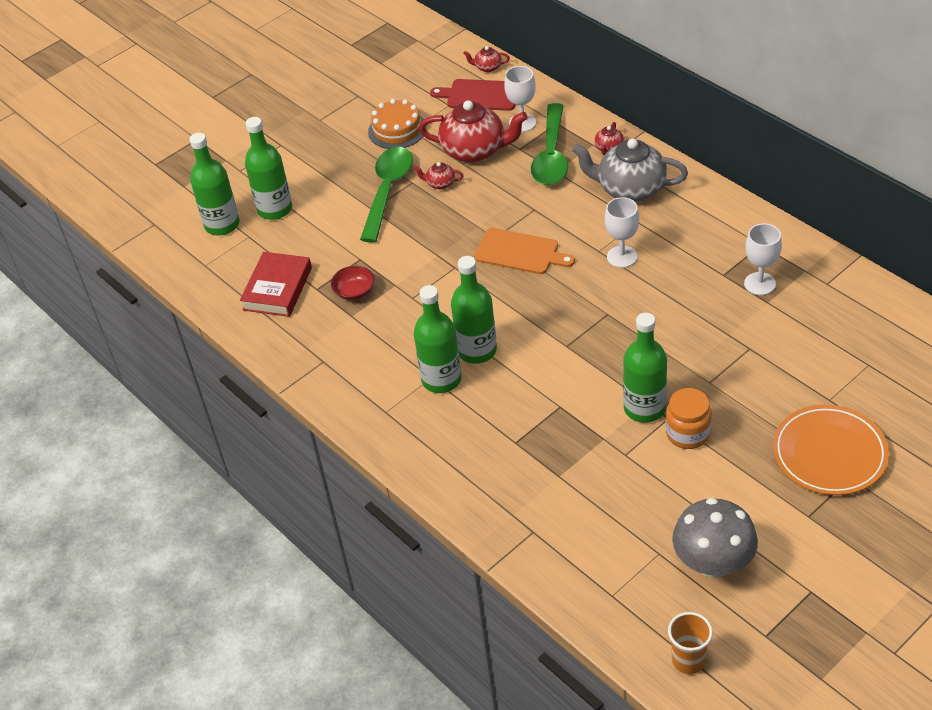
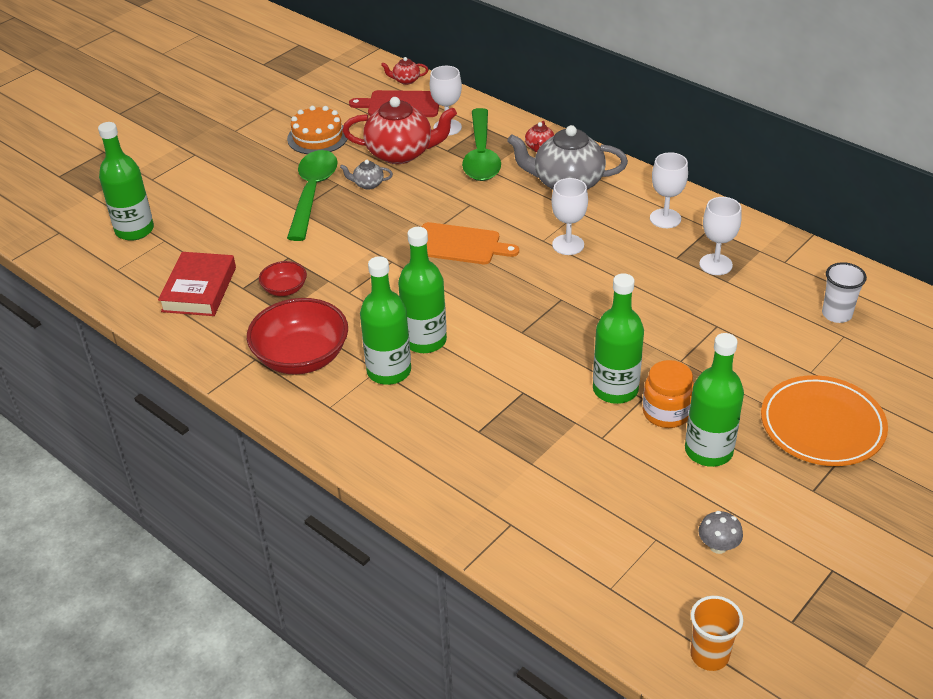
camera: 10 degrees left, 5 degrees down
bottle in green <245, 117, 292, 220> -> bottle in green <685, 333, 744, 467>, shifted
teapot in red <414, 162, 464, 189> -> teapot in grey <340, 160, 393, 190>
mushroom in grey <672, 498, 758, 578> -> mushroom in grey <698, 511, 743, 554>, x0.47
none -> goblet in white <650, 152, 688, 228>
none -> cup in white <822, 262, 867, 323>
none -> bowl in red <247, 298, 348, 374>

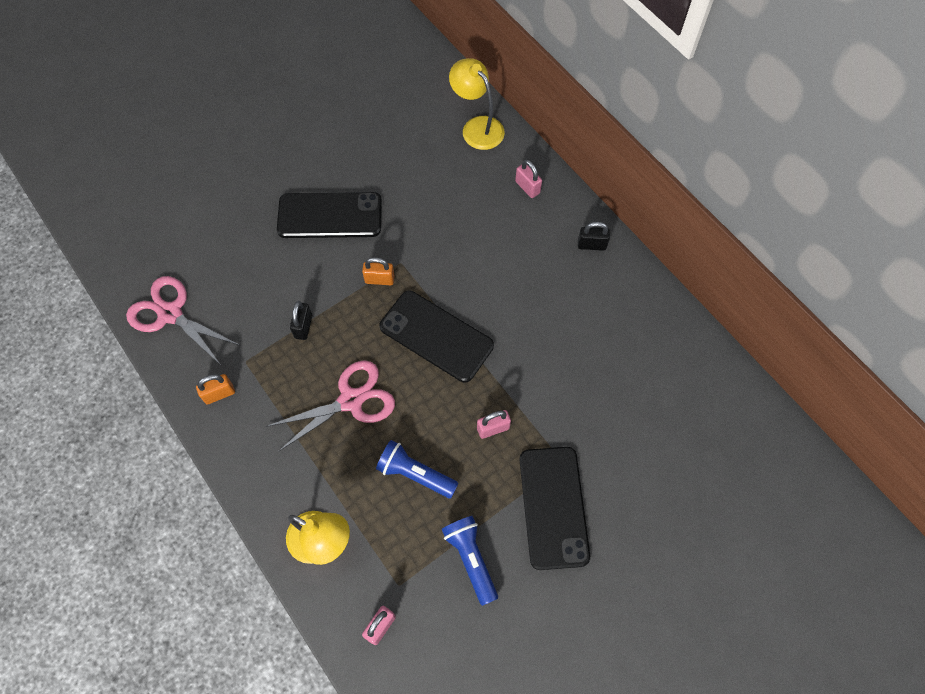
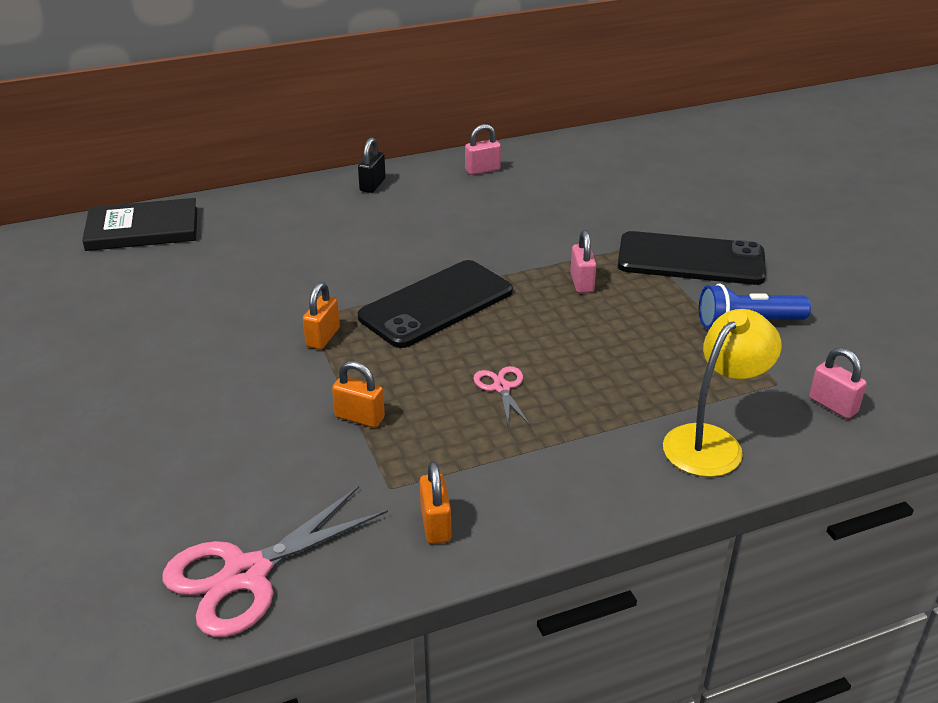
camera: 75 degrees left, 30 degrees down
lamp in yellow <449, 58, 505, 150> -> book in black <82, 198, 197, 251>
padlock in pink <515, 160, 542, 198> -> padlock in pink <465, 124, 501, 175>, shifted
phone in black <277, 192, 382, 238> -> none
padlock in black <290, 301, 312, 340> -> padlock in orange <332, 361, 385, 428>
scissors in pink <266, 360, 395, 452> -> scissors in pink <474, 366, 530, 428>, x0.50
flashlight in blue <376, 440, 459, 498> -> none

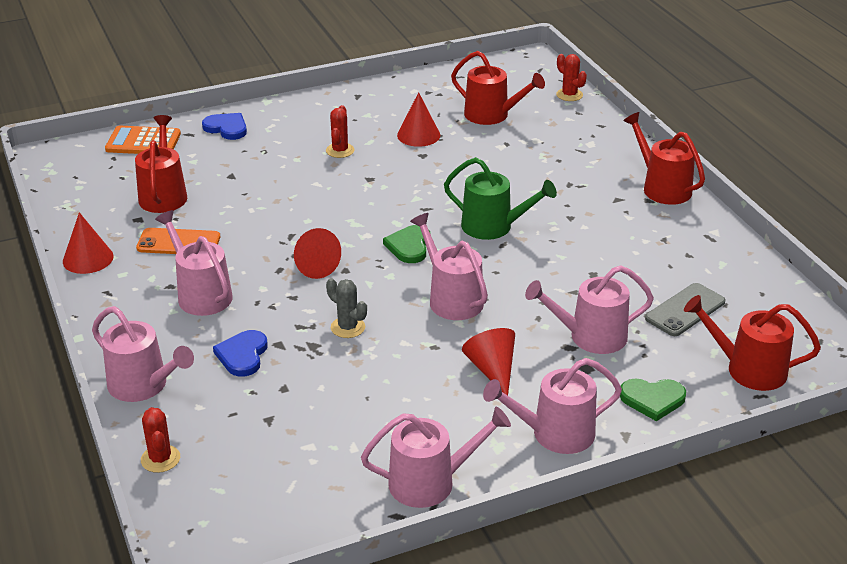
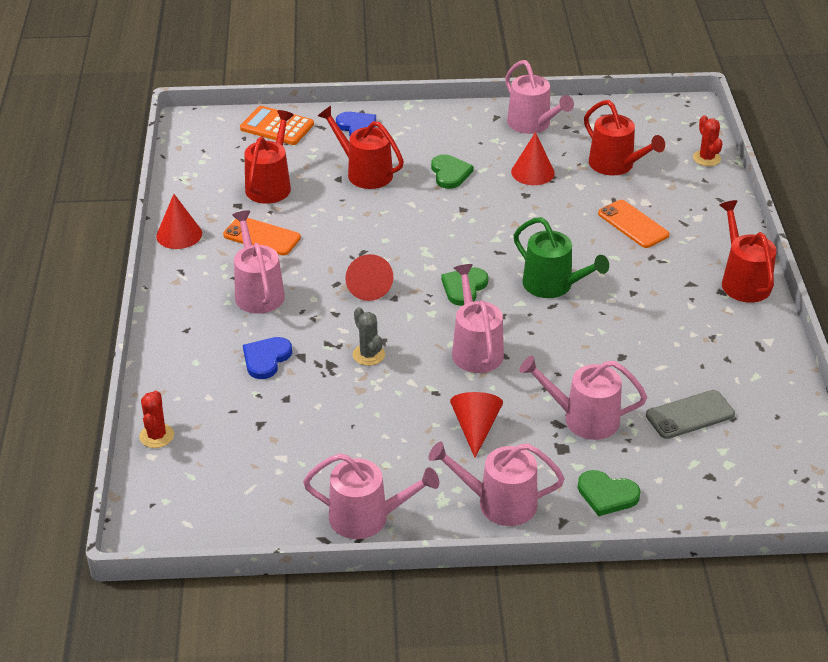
camera: 20 degrees right, 5 degrees up
cactus in red <326, 105, 354, 158> -> heart in green <431, 154, 474, 189>
watering can in red <684, 295, 821, 391> -> watering can in red <318, 106, 404, 189>, shifted
watering can in pink <92, 306, 194, 402> -> watering can in pink <505, 60, 574, 134>, shifted
none -> phone in orange <598, 200, 669, 248>

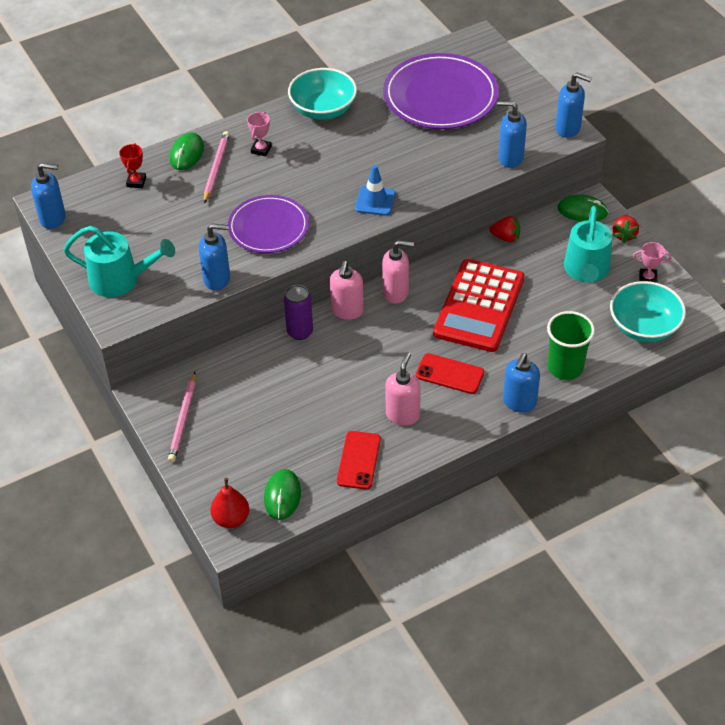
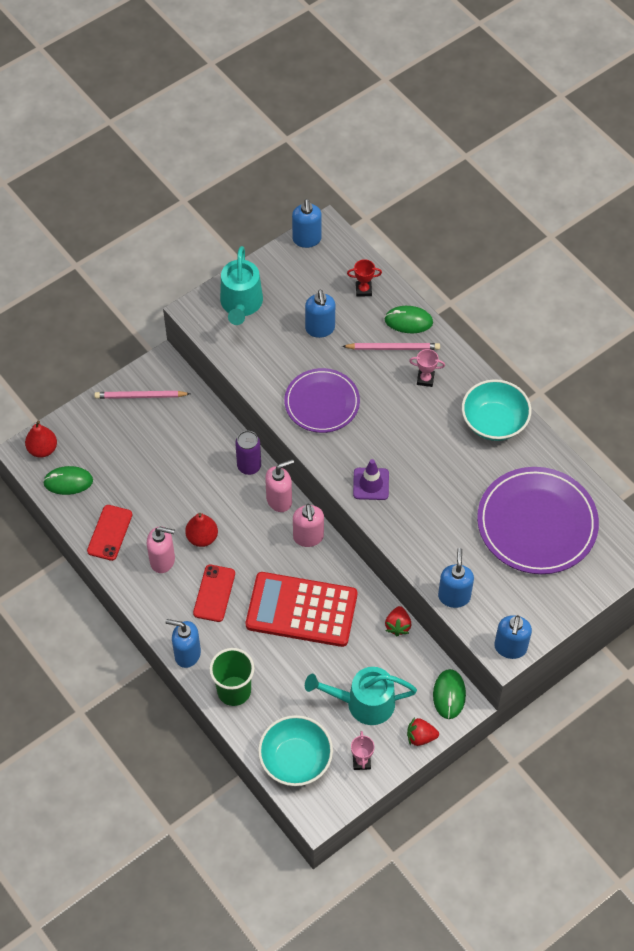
camera: 80 degrees right, 10 degrees up
traffic cone in blue <355, 165, 395, 216> -> traffic cone in purple <353, 459, 389, 500>
soap dispenser in blue <199, 224, 230, 291> -> soap dispenser in blue <305, 290, 335, 338>, shifted
soap dispenser in pink <330, 261, 364, 320> -> soap dispenser in pink <265, 459, 294, 512>, 150 degrees clockwise
phone in red <337, 431, 381, 490> -> phone in red <87, 505, 132, 561>, 75 degrees counterclockwise
none -> pear in red <185, 513, 218, 547>

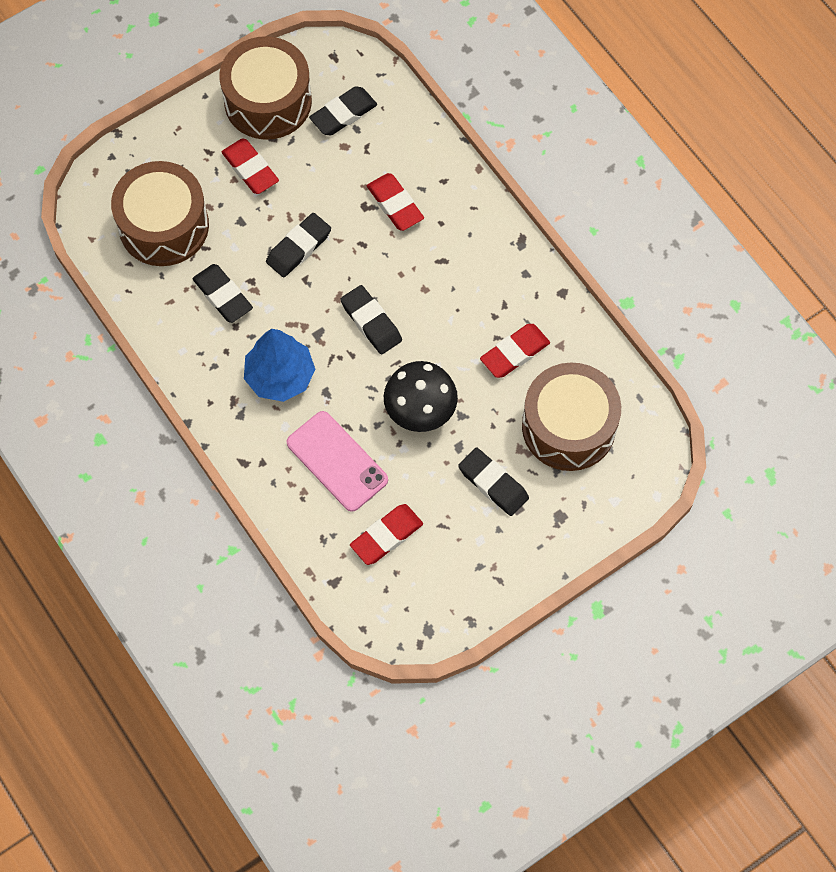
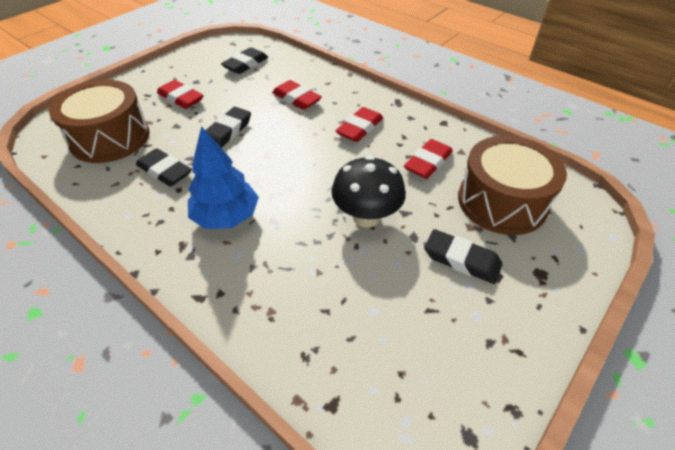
camera: 15 degrees left, 20 degrees down
drum in brown <220, 36, 312, 140> -> none
eraser in black <340, 285, 402, 354> -> none
phone in pink <287, 411, 388, 512> -> none
eraser in red <350, 504, 423, 565> -> eraser in red <335, 107, 383, 142>, shifted

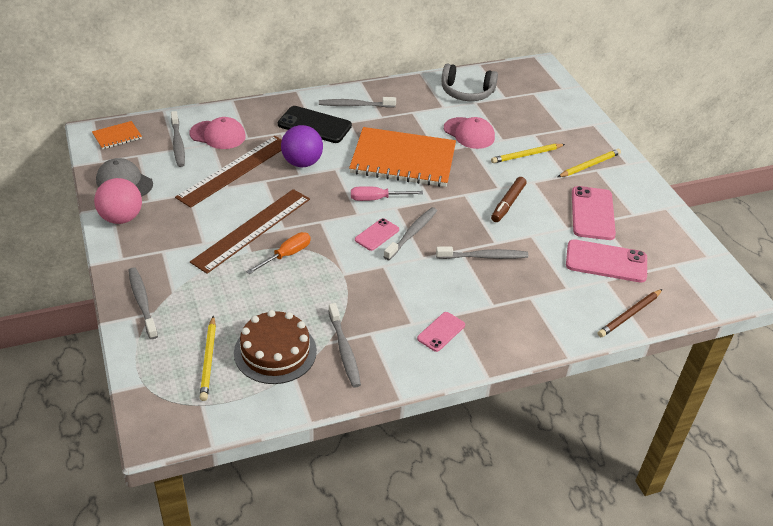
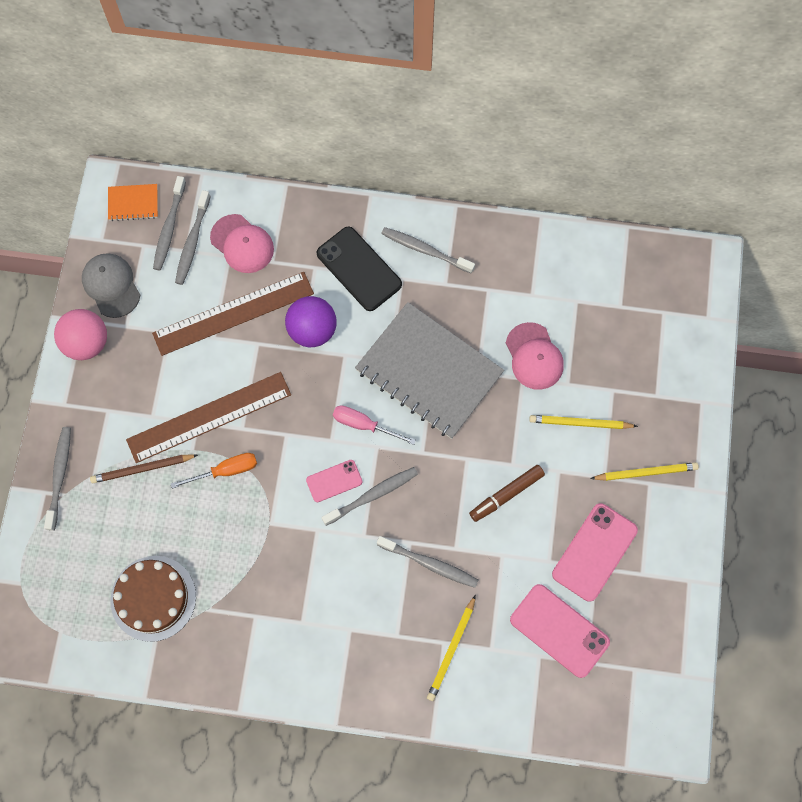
camera: 30 degrees right, 30 degrees up
headphones in grey <441, 64, 498, 101> -> none
notebook in orange <349, 127, 456, 187> -> notebook in grey <355, 302, 504, 439>
pencil in brown <598, 289, 663, 337> -> pencil in brown <90, 454, 198, 483>, shifted
toothbrush in grey <328, 303, 361, 388> -> toothbrush in grey <153, 176, 186, 271>, shifted
phone in pink <417, 312, 465, 352> -> none
pencil in yellow <199, 315, 216, 401> -> pencil in yellow <427, 595, 476, 701>, shifted

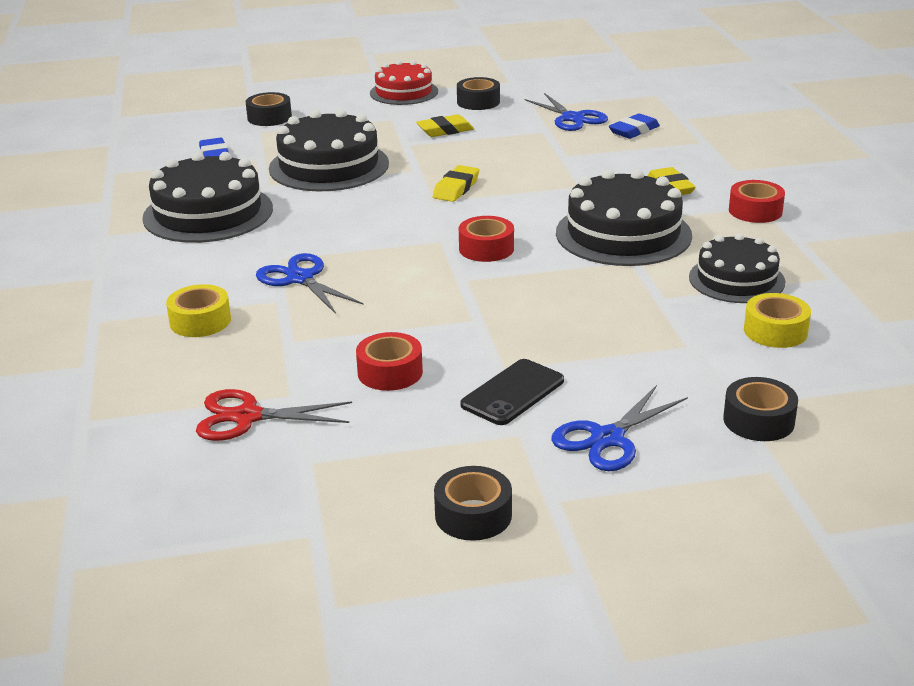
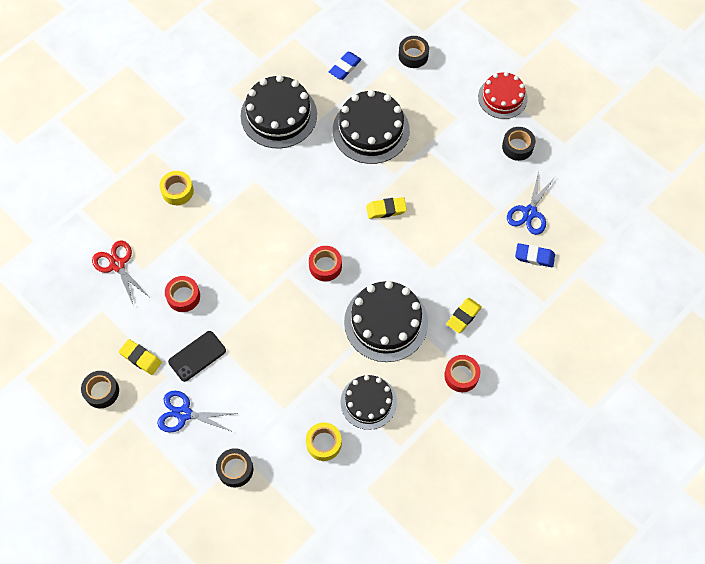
camera: 55 degrees right, 35 degrees up
eraser in yellow <416, 114, 474, 137> -> eraser in yellow <119, 339, 162, 375>, shifted
scissors in blue <256, 253, 364, 314> -> none
phone in black <460, 359, 564, 425> -> phone in black <168, 331, 226, 382>, 45 degrees counterclockwise

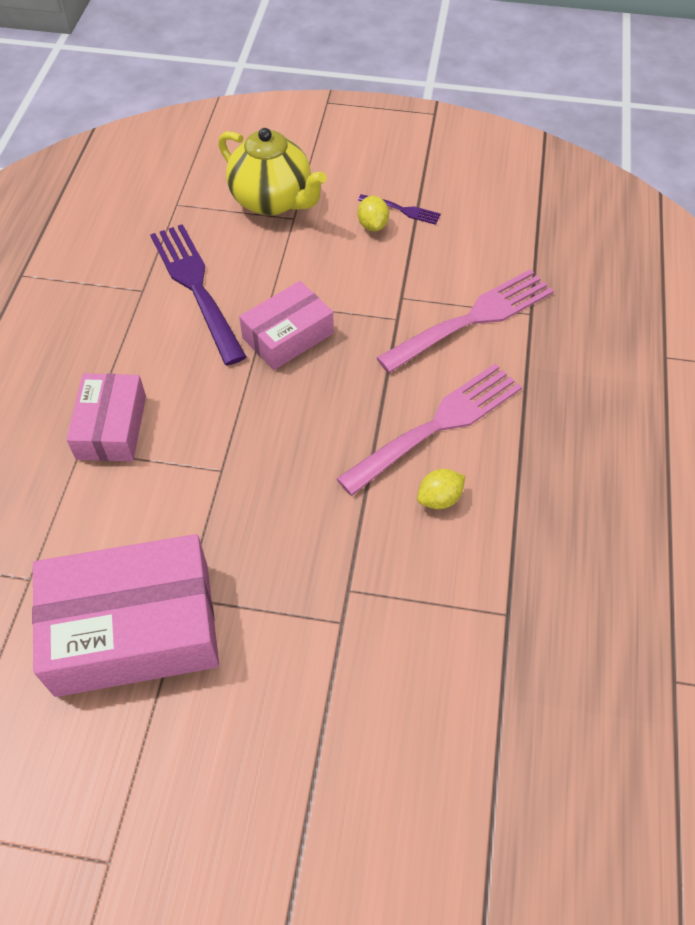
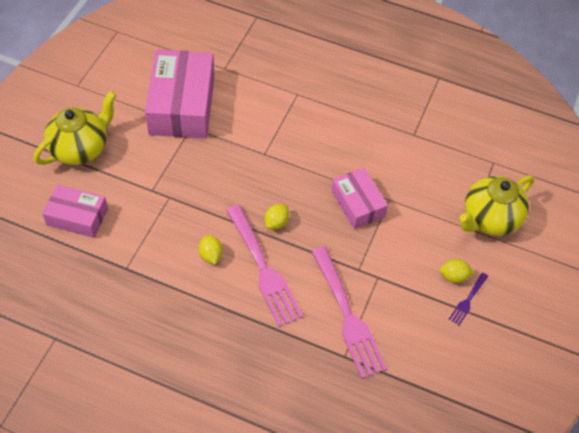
camera: 100 degrees right, 0 degrees up
fork in purple <150, 224, 247, 365> -> none
box in pink <66, 373, 146, 461> -> box in pink <42, 184, 108, 238>, shifted
none -> teapot in yellow <34, 91, 116, 165>
none -> lemon in yellow <265, 204, 289, 229>

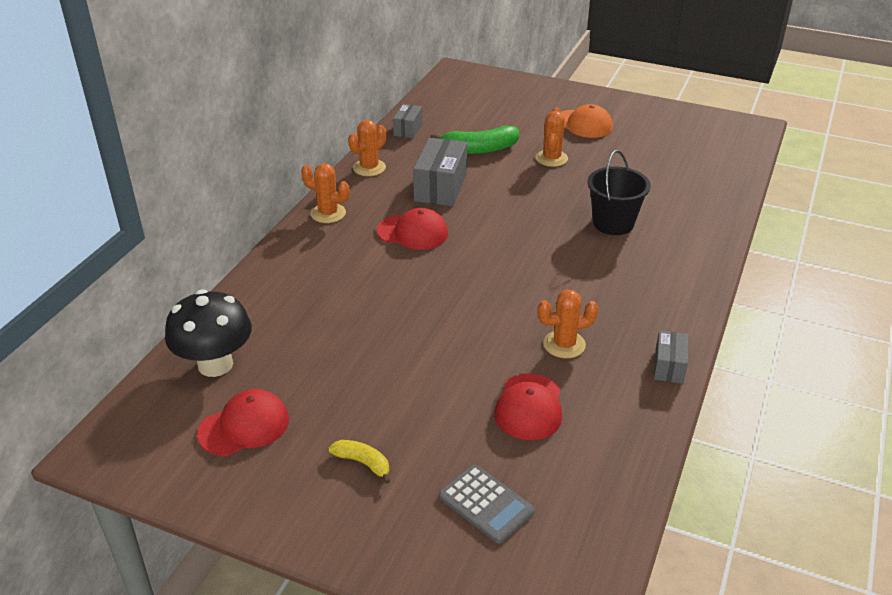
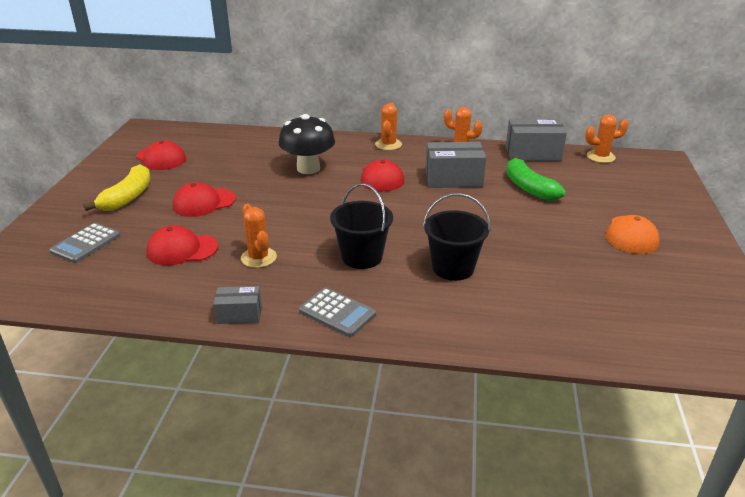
camera: 75 degrees right, 5 degrees down
box in grey <393, 104, 422, 138> -> box in grey <506, 119, 567, 161>, x1.76
cactus in orange <536, 108, 568, 167> -> cactus in orange <585, 114, 629, 163>, shifted
mushroom in black <165, 289, 252, 377> -> mushroom in black <279, 114, 335, 174>, shifted
banana in yellow <329, 440, 390, 484> -> banana in yellow <83, 164, 151, 211>, x1.80
none -> cap in red <173, 182, 236, 217>
none -> bucket in black <330, 183, 393, 269>
none -> calculator in grey <299, 287, 376, 337>

